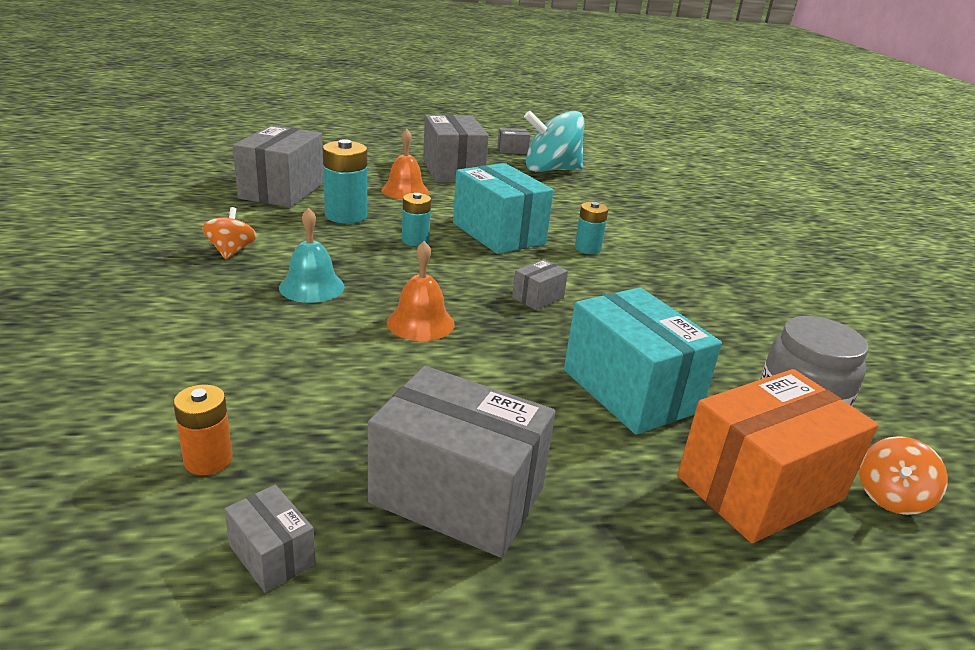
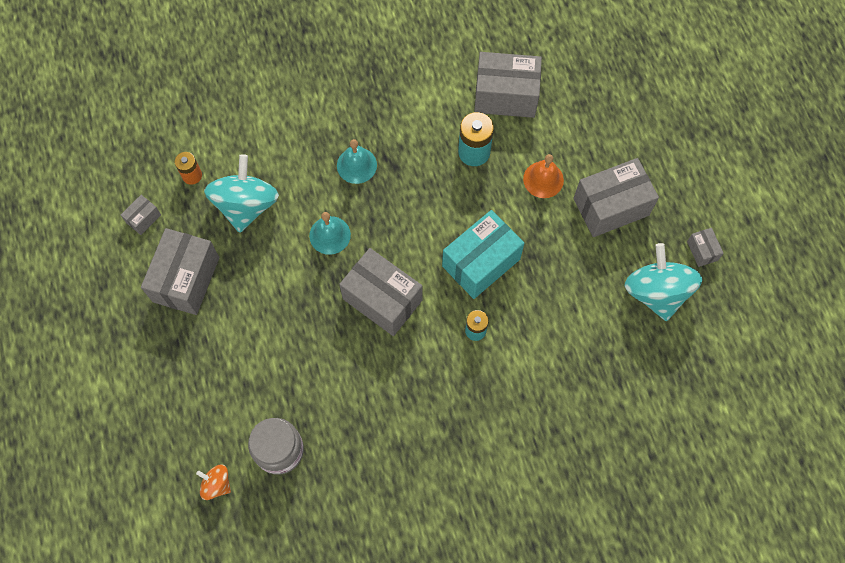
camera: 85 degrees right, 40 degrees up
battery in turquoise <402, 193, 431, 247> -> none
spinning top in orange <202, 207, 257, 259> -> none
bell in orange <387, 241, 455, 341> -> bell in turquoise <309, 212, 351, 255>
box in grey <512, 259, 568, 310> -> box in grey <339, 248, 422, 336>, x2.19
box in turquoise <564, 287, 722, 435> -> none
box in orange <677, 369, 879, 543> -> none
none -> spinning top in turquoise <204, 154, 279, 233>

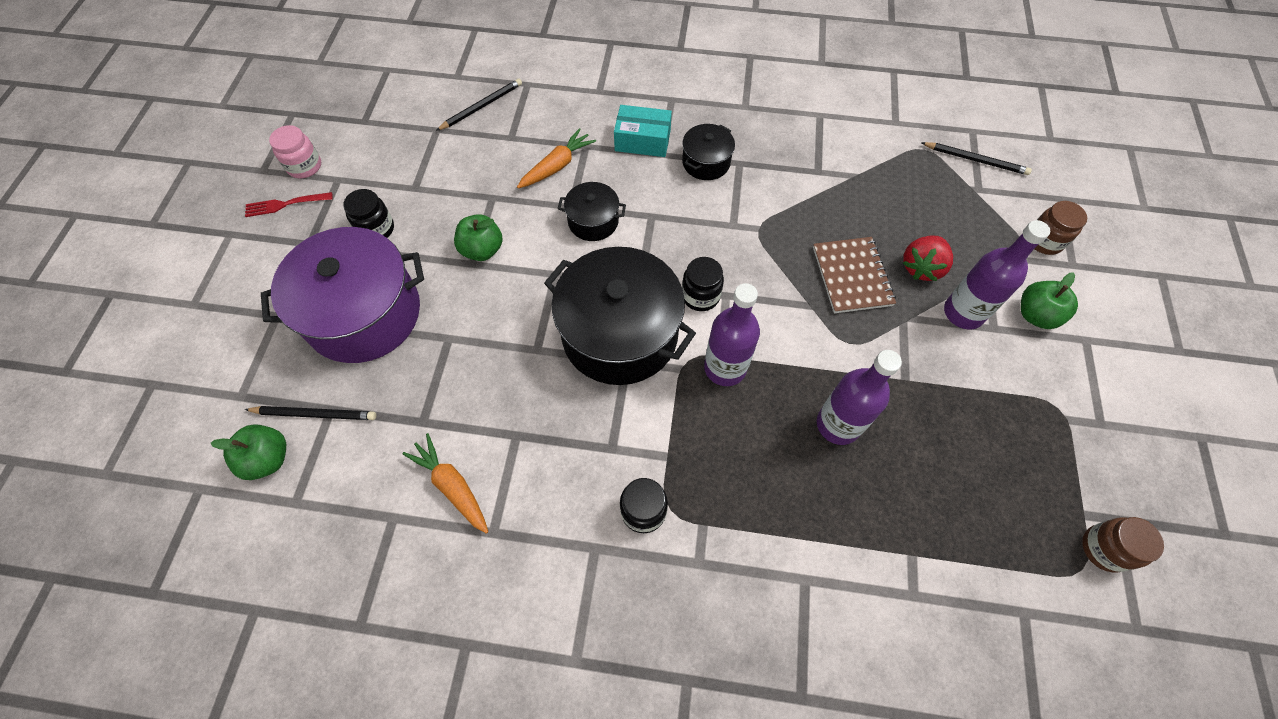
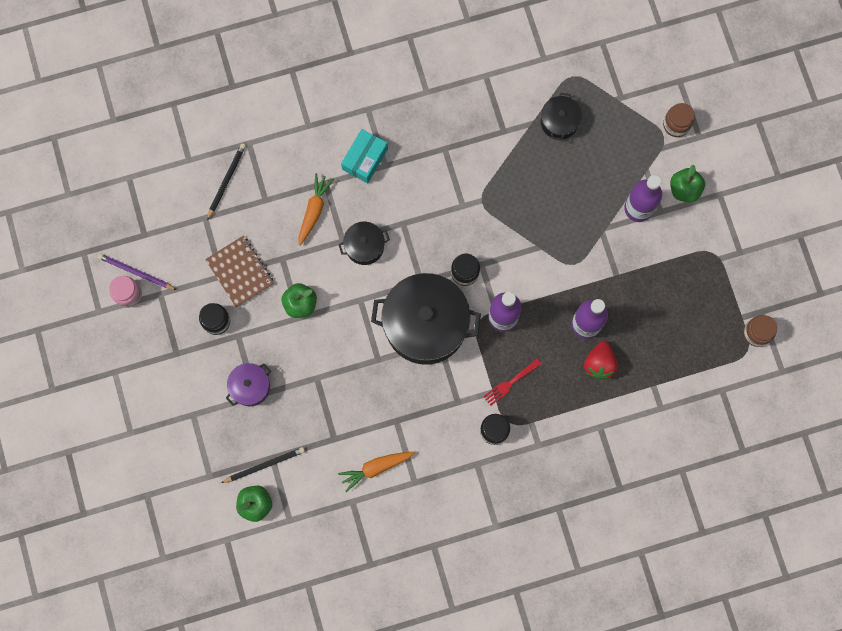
camera: 25 degrees left, 15 degrees up
box in turquoise <614, 105, 672, 157> -> box in turquoise <341, 129, 388, 183>, 45 degrees counterclockwise
pot in black <682, 124, 735, 180> -> pot in black <541, 93, 582, 141>, shifted
pencil in black <921, 142, 1032, 175> -> none
fork in red <245, 192, 333, 217> -> fork in red <483, 358, 542, 406>, shifted
pot in purple <261, 227, 424, 363> -> pot in purple <226, 363, 271, 406>, x0.48
strawberry in red <903, 235, 953, 281> -> strawberry in red <584, 341, 618, 379>, shifted
notebook in brown <813, 237, 896, 313> -> notebook in brown <205, 236, 274, 308>, shifted
carrot in orange <402, 433, 488, 534> -> carrot in orange <338, 452, 415, 492>, 45 degrees counterclockwise
none -> pencil in purple <98, 254, 177, 290>

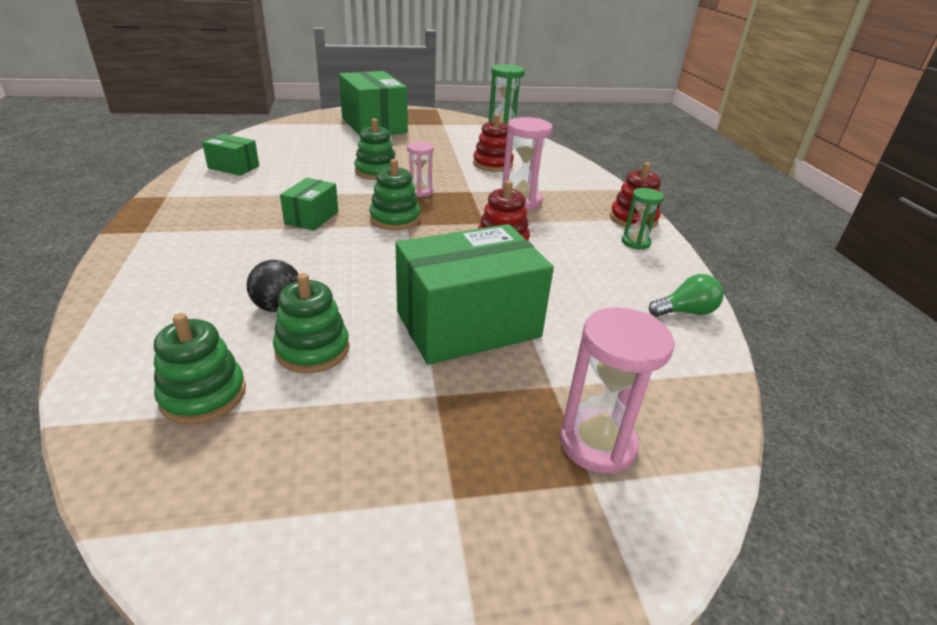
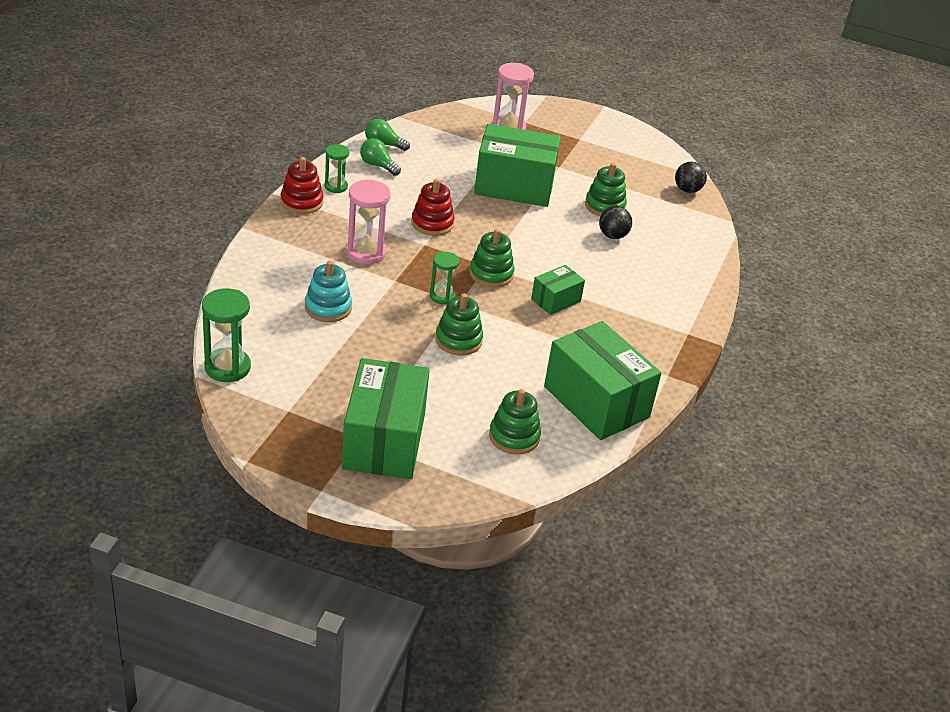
camera: 150 degrees left, 5 degrees up
stacking toy in red <473, 114, 514, 172> -> stacking toy in turquoise <305, 261, 352, 322>
box in green <202, 134, 259, 176> -> box in green <544, 321, 661, 440>, x2.01
hourglass in pink <407, 142, 434, 197> -> hourglass in green <430, 252, 459, 304>
stacking toy in green <154, 313, 246, 425> -> stacking toy in green <489, 389, 541, 455>, shifted
none -> light bulb in green <360, 138, 401, 176>
none -> ball in black <675, 162, 707, 193>

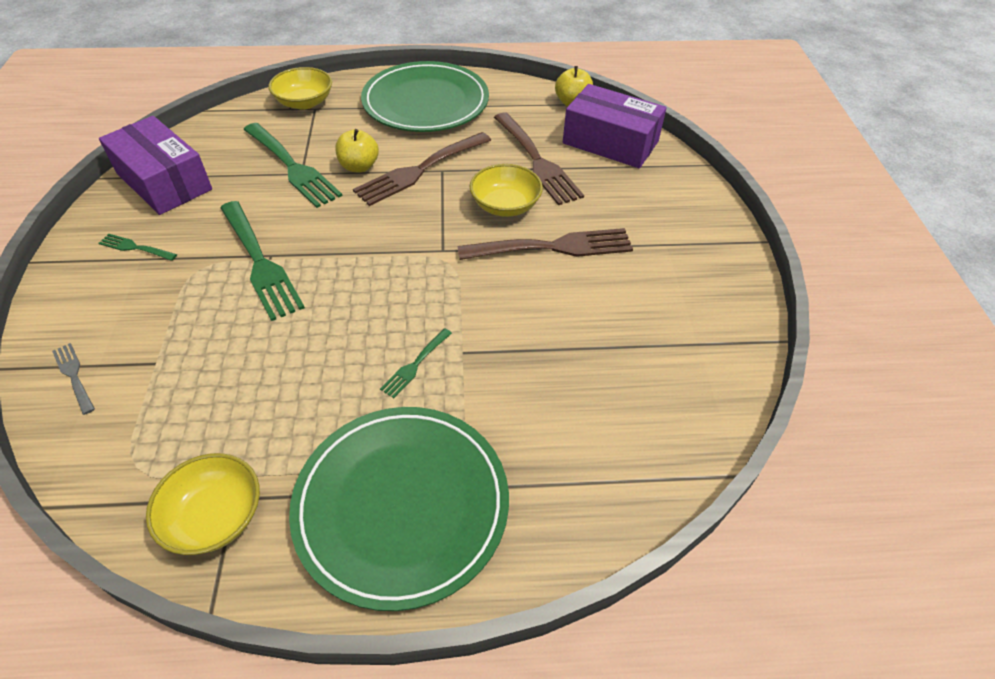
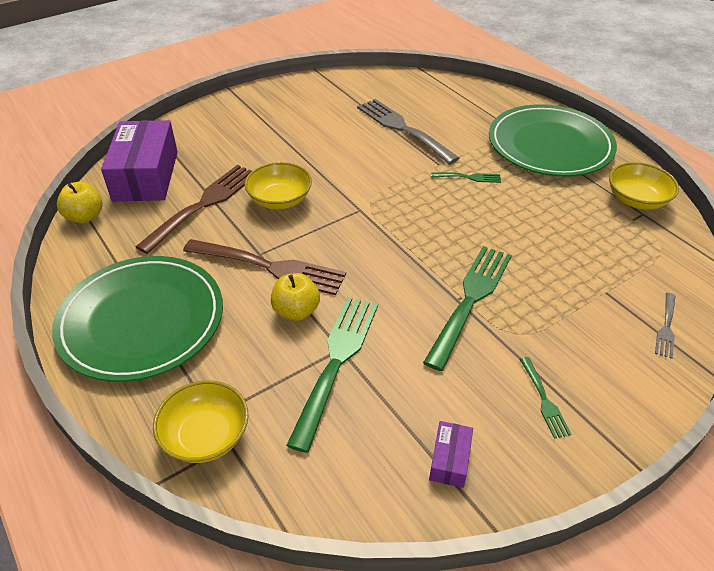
camera: 120 degrees left, 5 degrees down
box in purple <99, 116, 212, 215> -> box in purple <429, 421, 473, 488>, x0.44
fork in brown <457, 228, 633, 260> -> none
none -> fork in grey <357, 99, 460, 164>

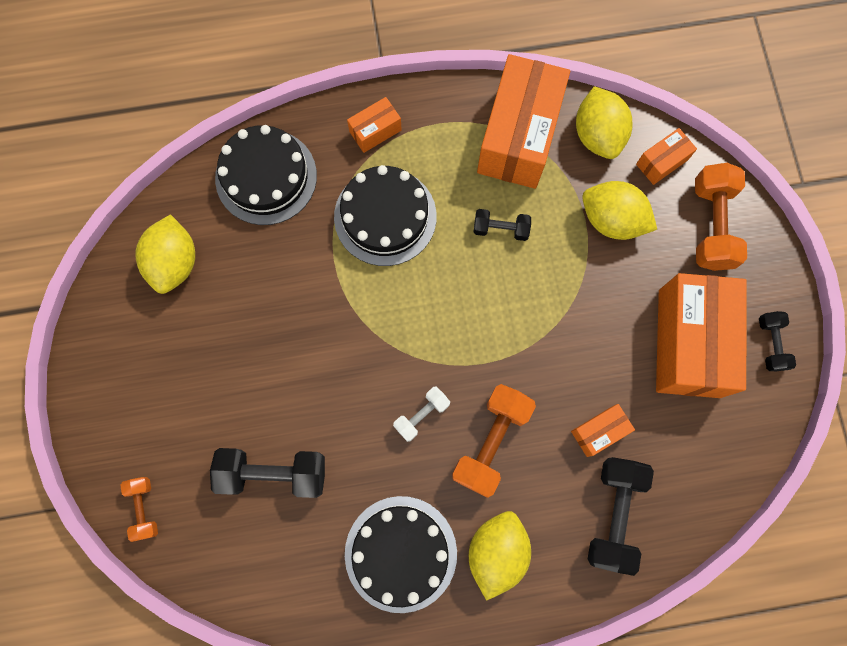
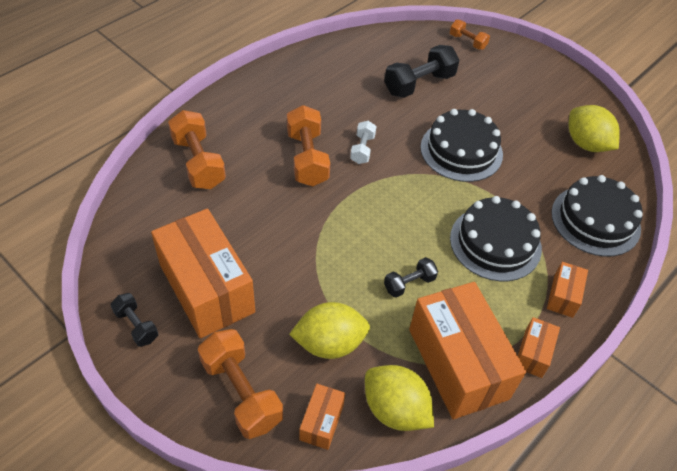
camera: 140 degrees right, 25 degrees down
box in orange <571, 404, 635, 457> -> box in orange <518, 317, 560, 378>, shifted
dumbbell in black <588, 457, 654, 576> -> dumbbell in orange <168, 110, 226, 189>
cake in black <345, 496, 457, 613> -> cake in black <420, 109, 503, 182>, shifted
lemon in yellow <469, 511, 531, 600> -> none

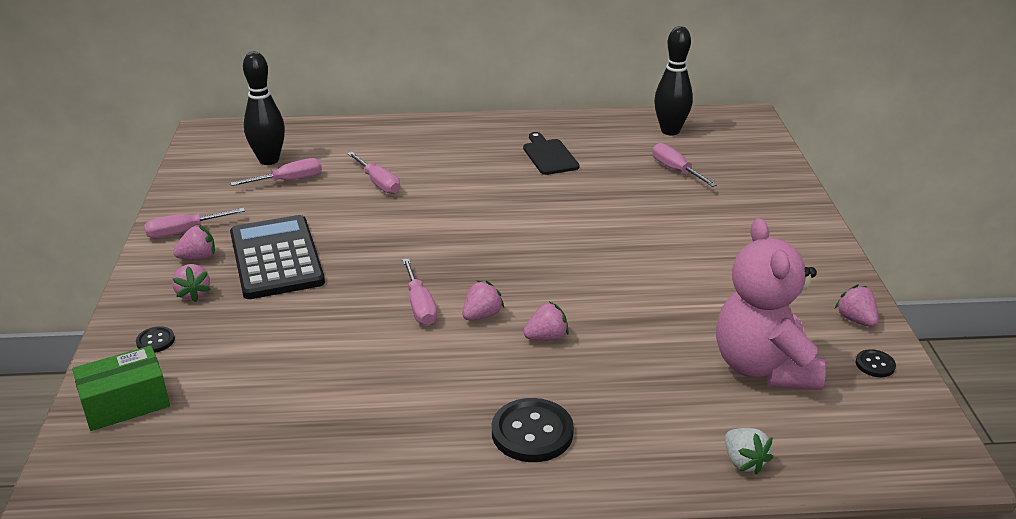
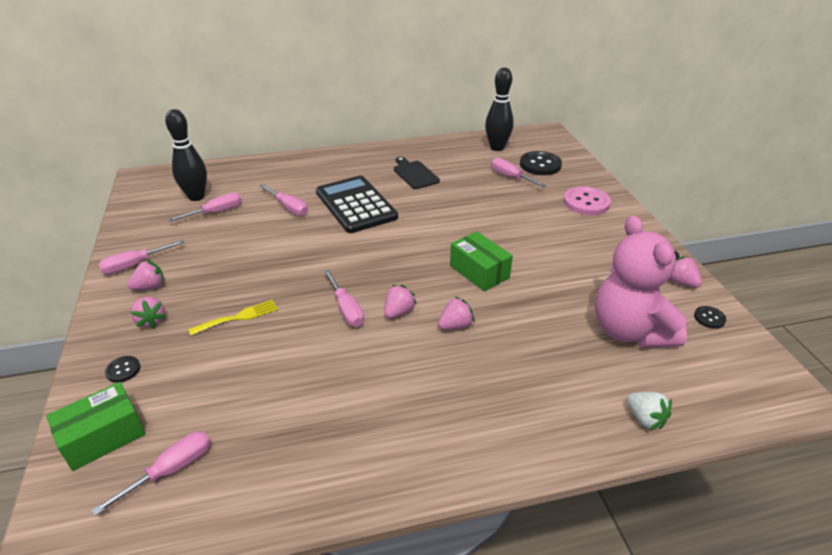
camera: 10 degrees left, 5 degrees up
calculator in black <230, 215, 325, 299> -> calculator in black <316, 176, 398, 233>, shifted
button in black <492, 398, 574, 462> -> button in black <520, 151, 562, 175>, shifted
none -> button in pink <563, 186, 611, 215>
none -> box in green <450, 231, 513, 291>
none -> fork in yellow <188, 300, 278, 336>
none -> screwdriver in pink <92, 431, 211, 516>

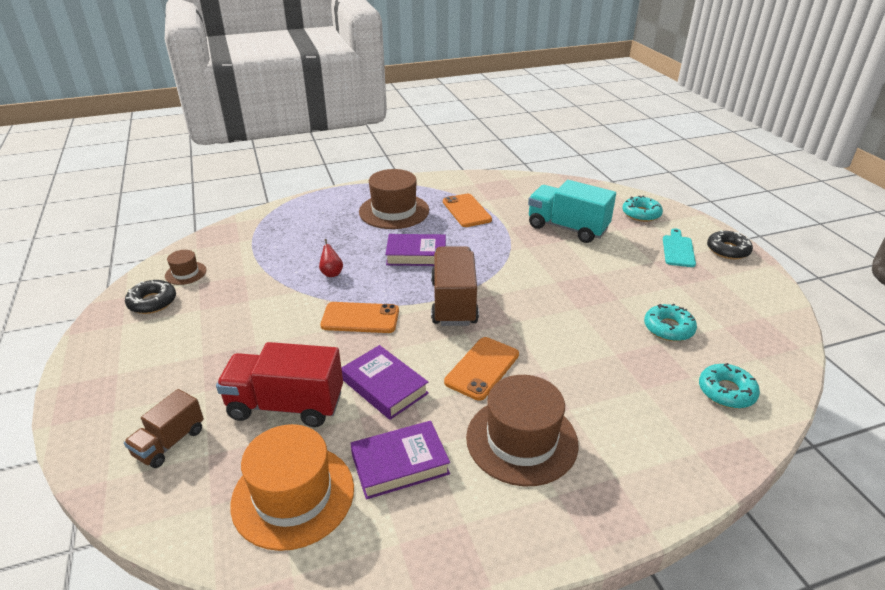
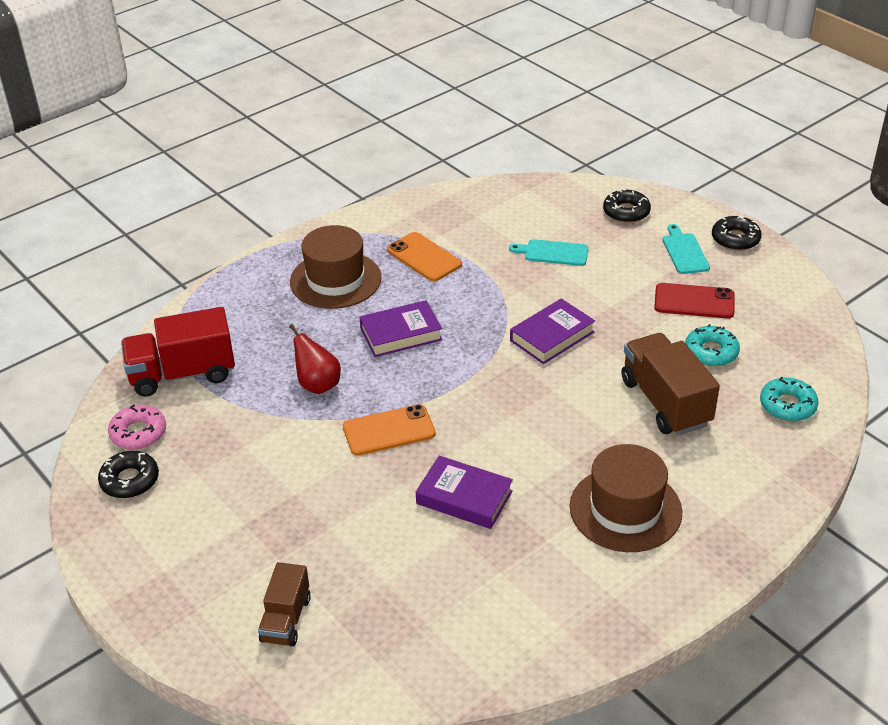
camera: 20 degrees left, 5 degrees up
truck in turquoise <528, 180, 616, 243> -> cutting board in turquoise <509, 239, 589, 266>
donut in turquoise <622, 196, 663, 222> -> donut in black <603, 188, 651, 223>
pear in red <319, 239, 343, 277> -> pear in red <289, 324, 341, 394>, x1.53
truck in brown <431, 246, 479, 326> -> truck in brown <621, 333, 720, 435>, shifted
hat in brown <165, 250, 207, 285> -> donut in pink <108, 404, 166, 450>
phone in orange <444, 337, 519, 401> -> none
truck in red <216, 342, 343, 427> -> truck in red <121, 307, 235, 397>, shifted
book in purple <350, 421, 450, 500> -> book in purple <510, 298, 595, 364>, shifted
hat in orange <230, 424, 354, 551> -> none
none -> phone in red <654, 283, 734, 319>

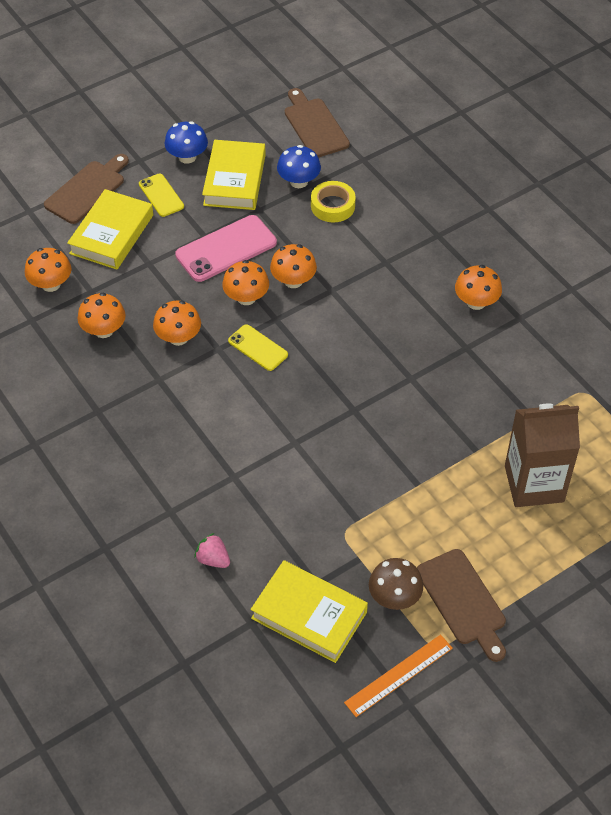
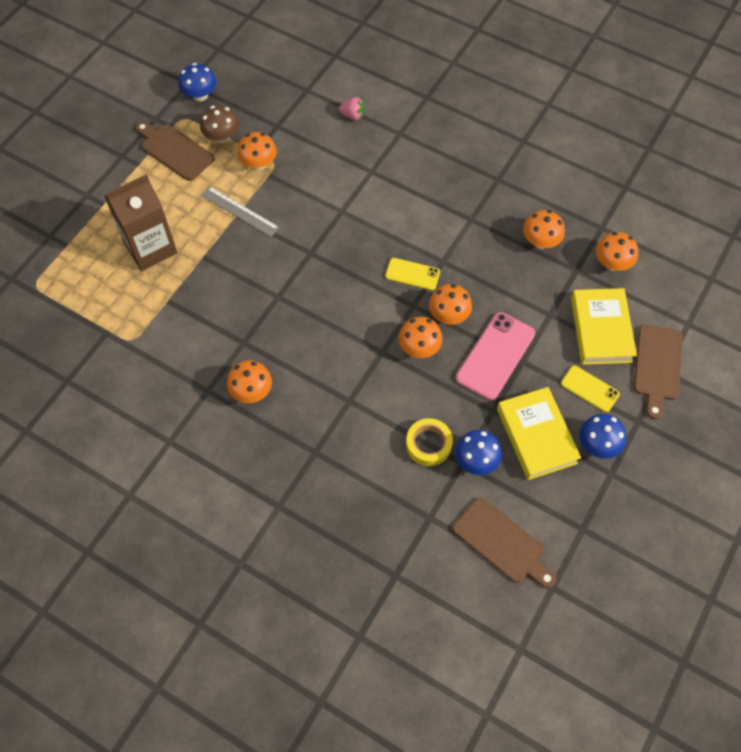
camera: 155 degrees right, 10 degrees up
mushroom in orange <153, 301, 201, 346> -> mushroom in orange <237, 132, 277, 170>, shifted
book in yellow <250, 560, 368, 663> -> none
ruler in orange <344, 634, 453, 717> -> mushroom in blue <178, 63, 217, 101>
none -> ruler in grey <201, 186, 280, 237>

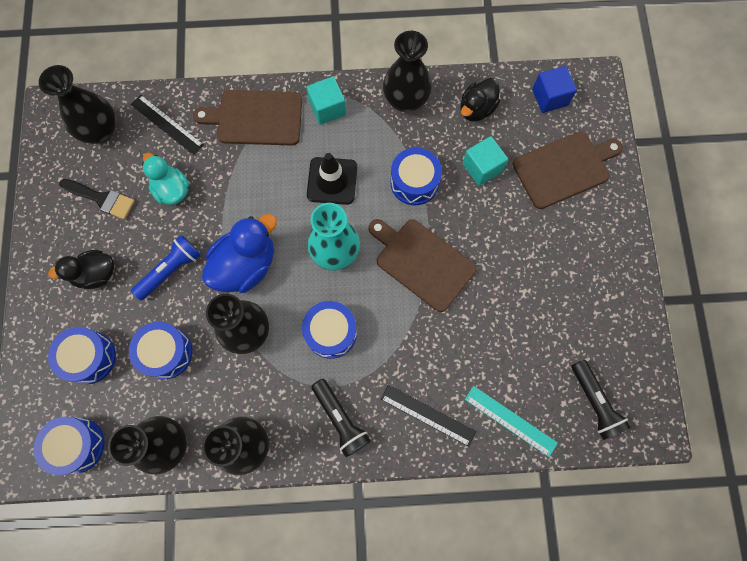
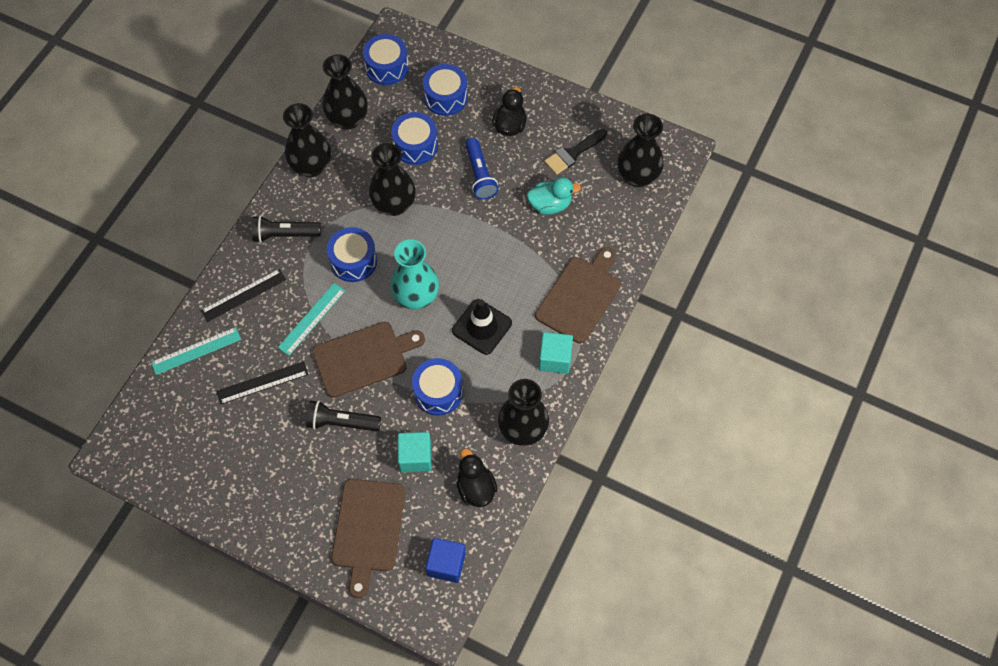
camera: 120 degrees right, 10 degrees down
ruler in black <131, 95, 204, 155> -> ruler in black <217, 361, 308, 404>, shifted
duck in blue <202, 214, 277, 293> -> none
flashlight in black <571, 360, 631, 440> -> flashlight in black <306, 400, 381, 431>, shifted
none -> ruler in turquoise <277, 283, 345, 356>

